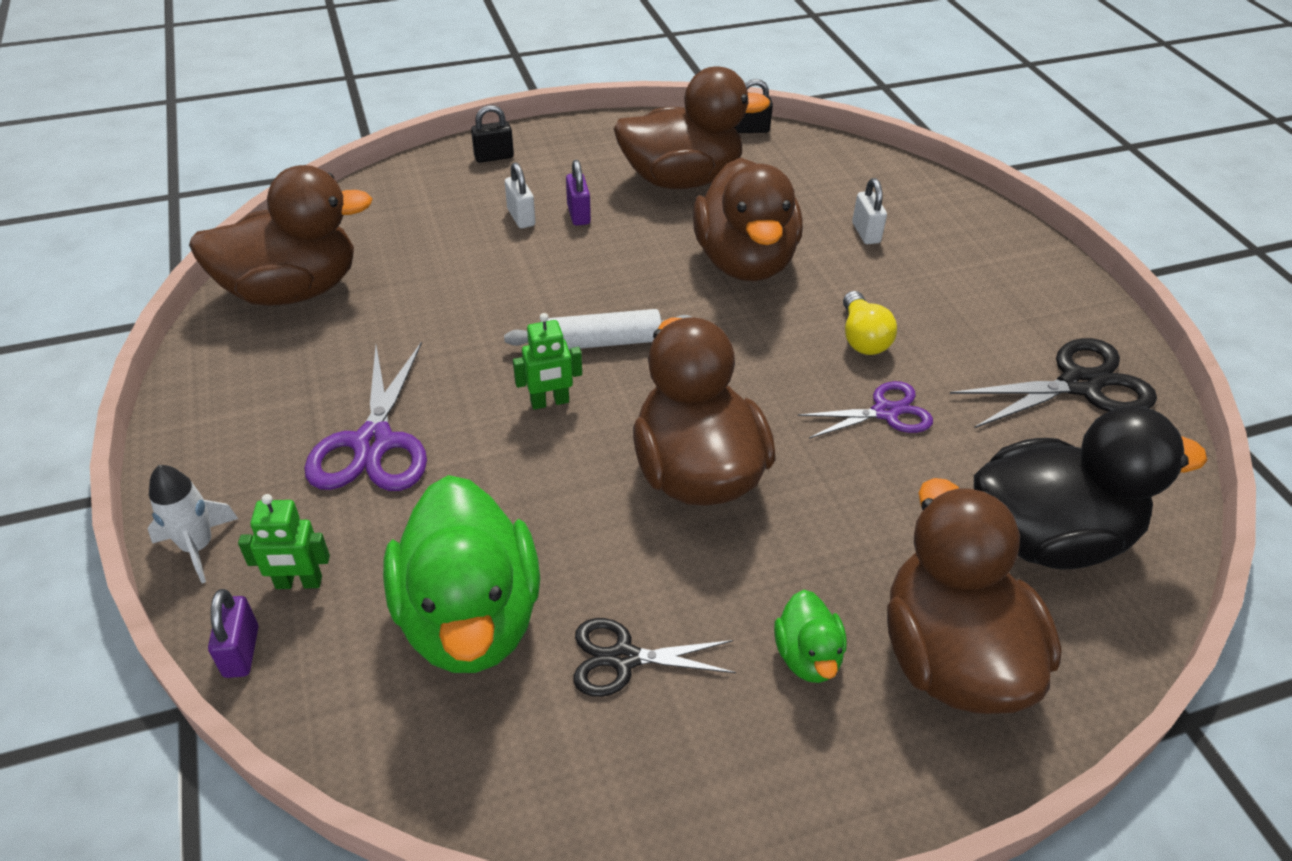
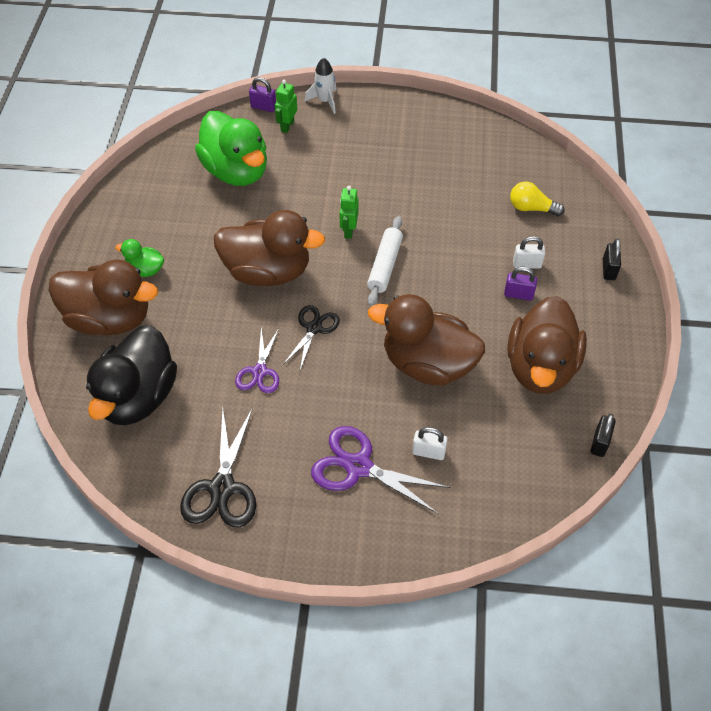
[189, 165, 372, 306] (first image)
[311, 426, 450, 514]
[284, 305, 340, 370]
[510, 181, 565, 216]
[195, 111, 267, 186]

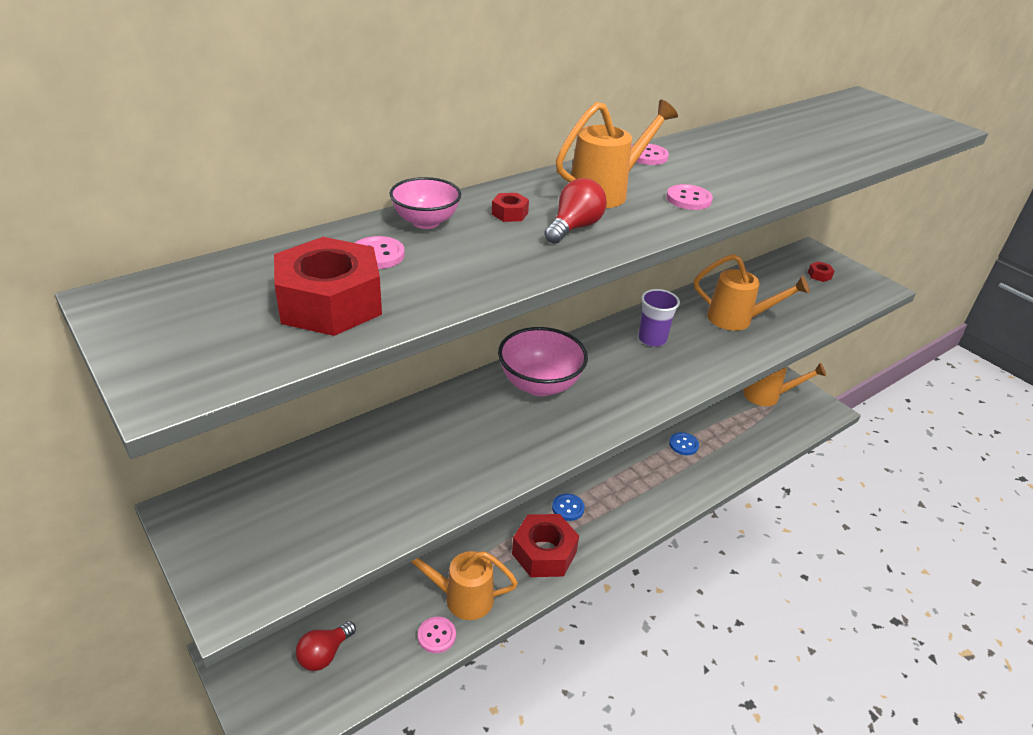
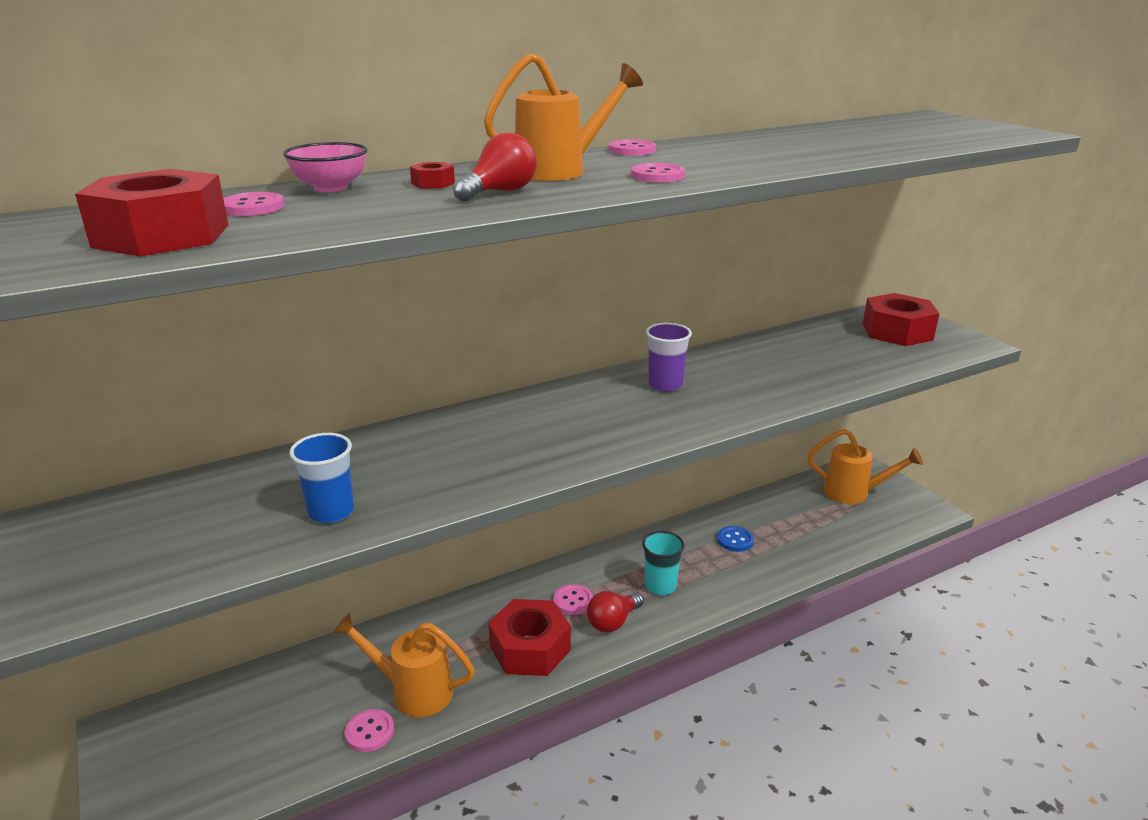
[498, 327, 588, 396] (first image)
[694, 254, 810, 331] (first image)
[289, 433, 354, 523]
[642, 531, 685, 595]
[587, 591, 644, 632]
[553, 584, 593, 615]
[863, 293, 940, 346]

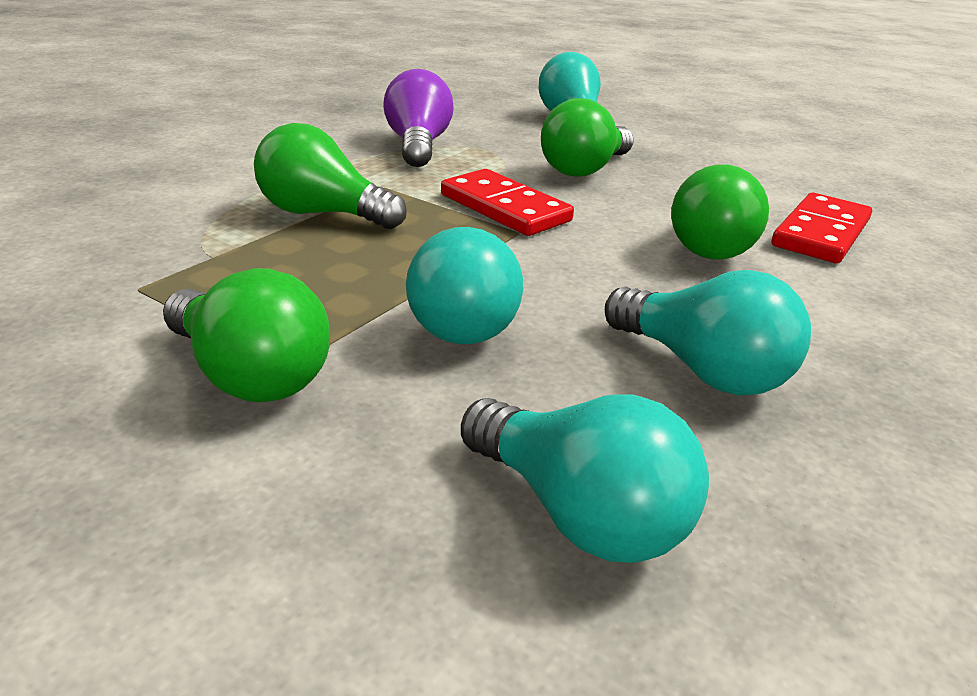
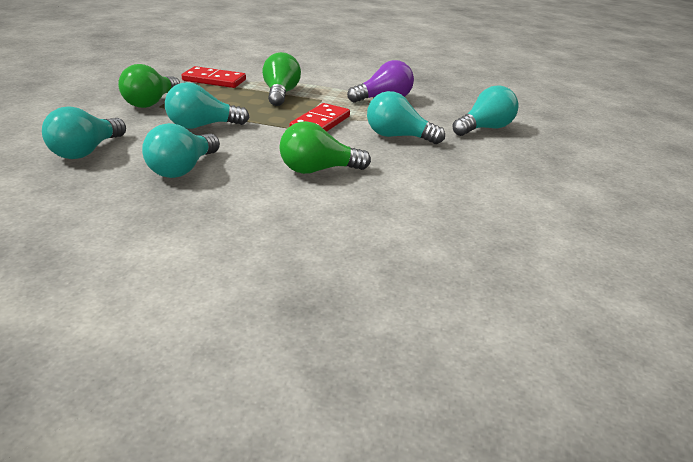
[181, 66, 246, 88]
[367, 91, 445, 144]

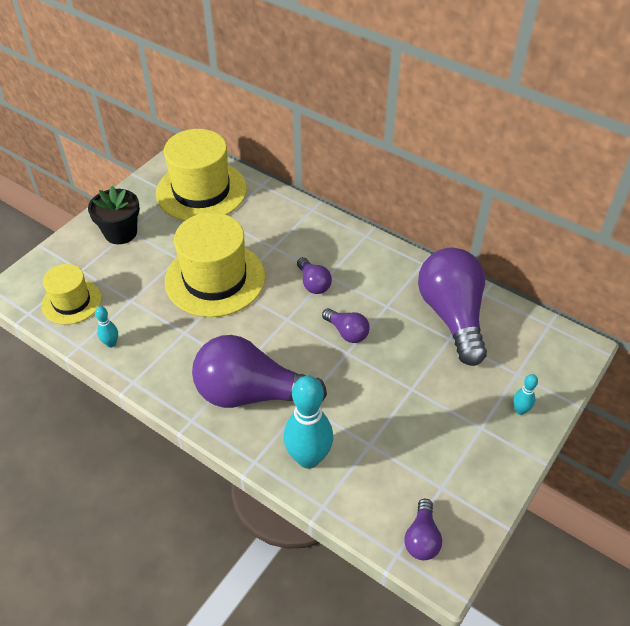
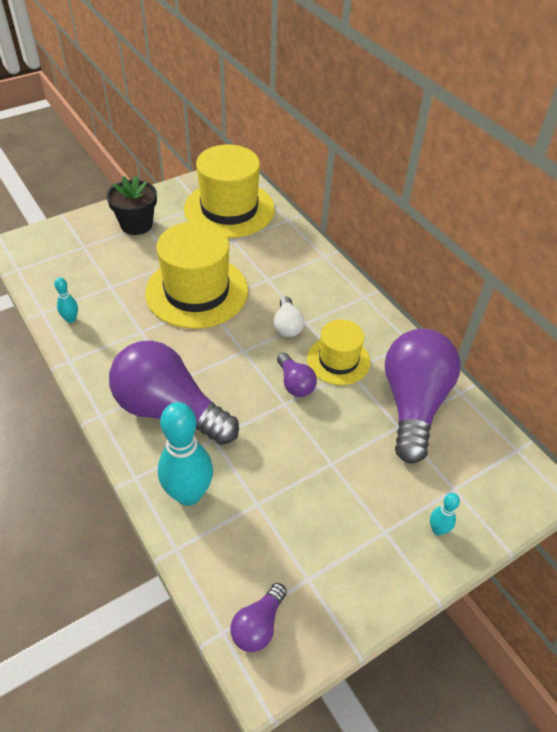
[307, 319, 370, 385]
[274, 296, 305, 337]

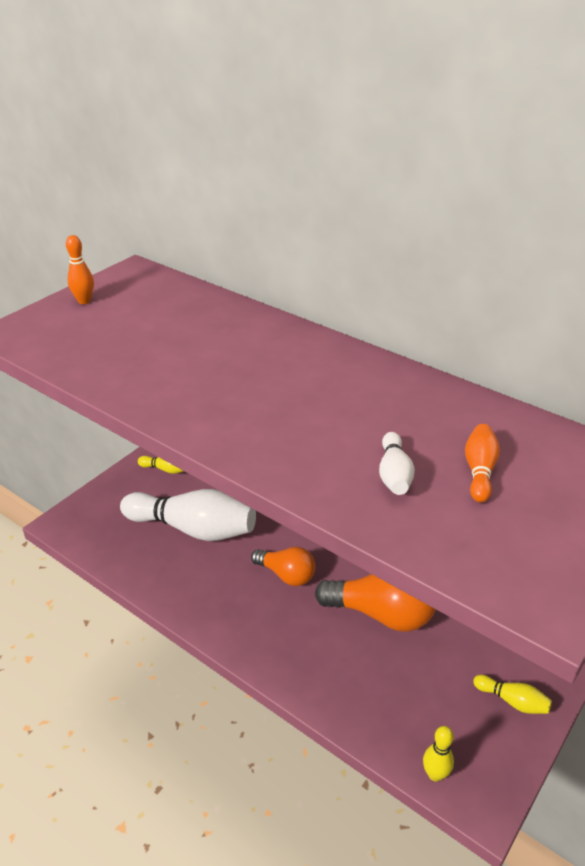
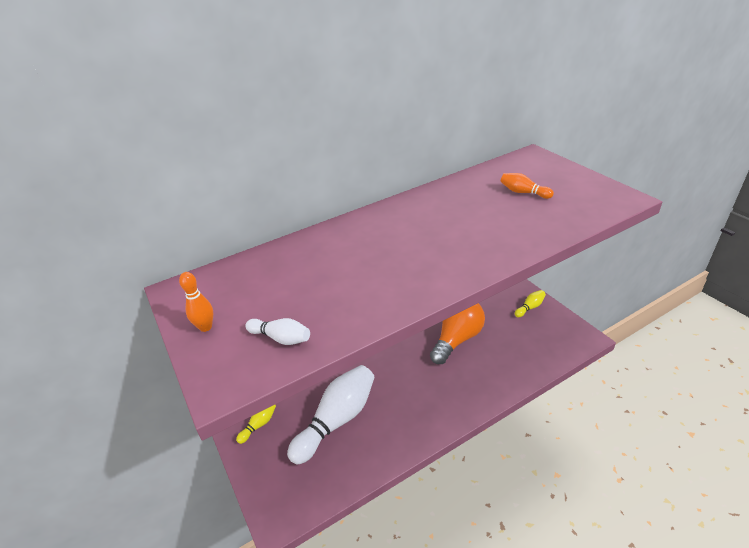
[251, 547, 315, 586] (first image)
[423, 726, 454, 782] (first image)
[245, 318, 310, 345]

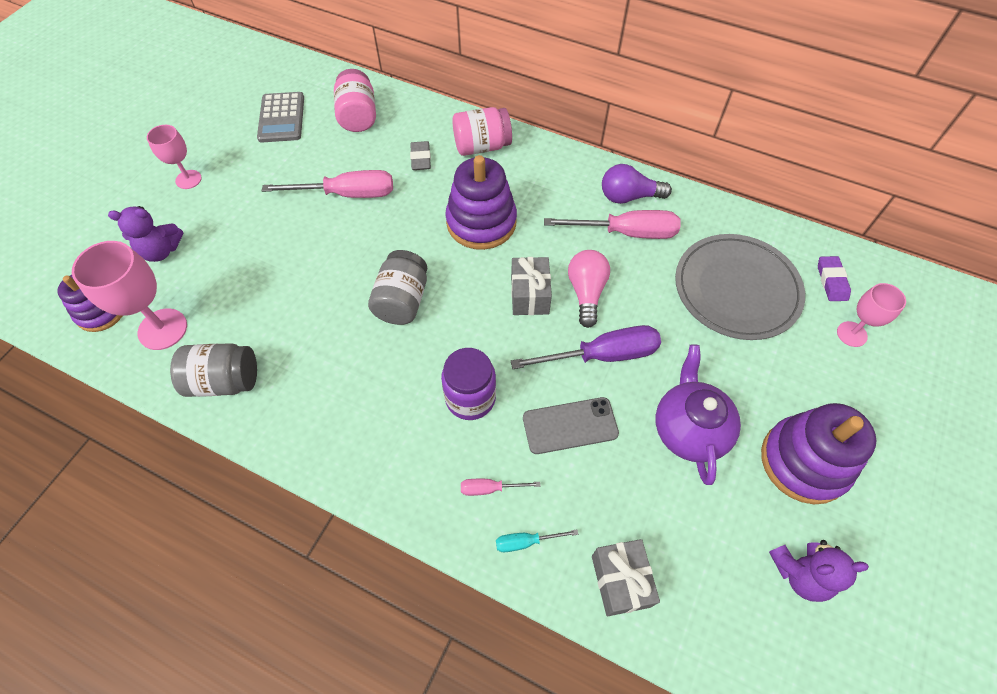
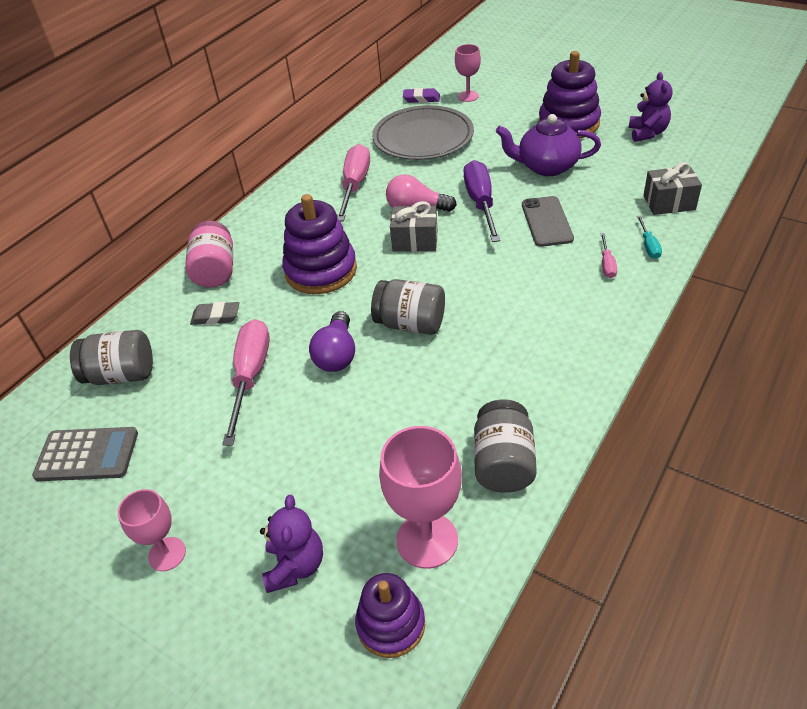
[441, 348, 496, 420] (first image)
[309, 311, 355, 372]
[70, 330, 153, 385]

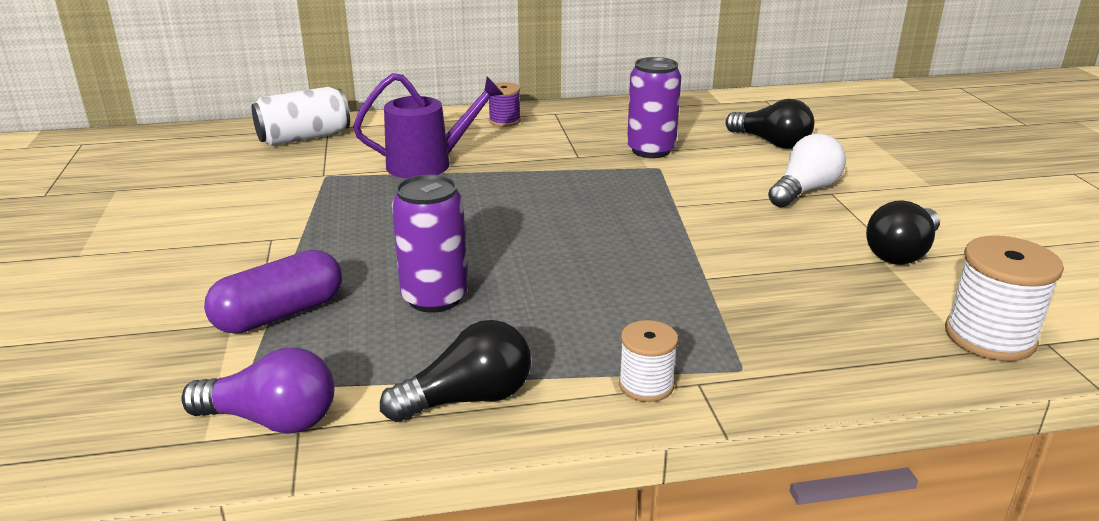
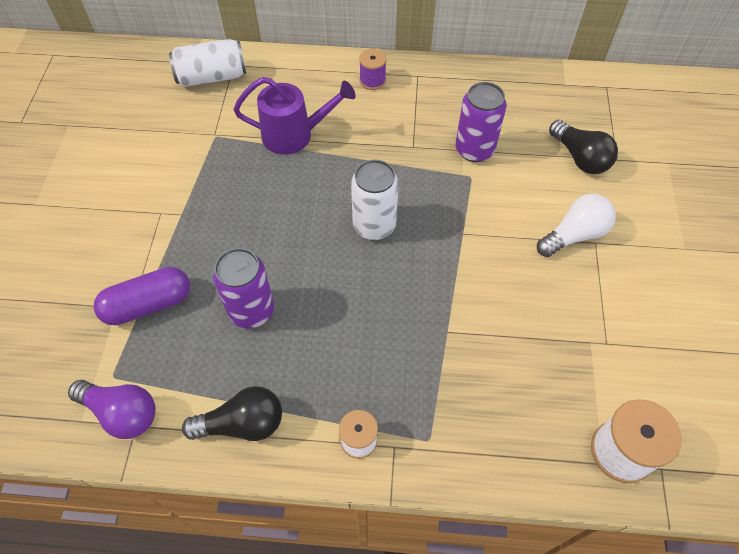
[866, 200, 940, 265] (first image)
[351, 160, 399, 240]

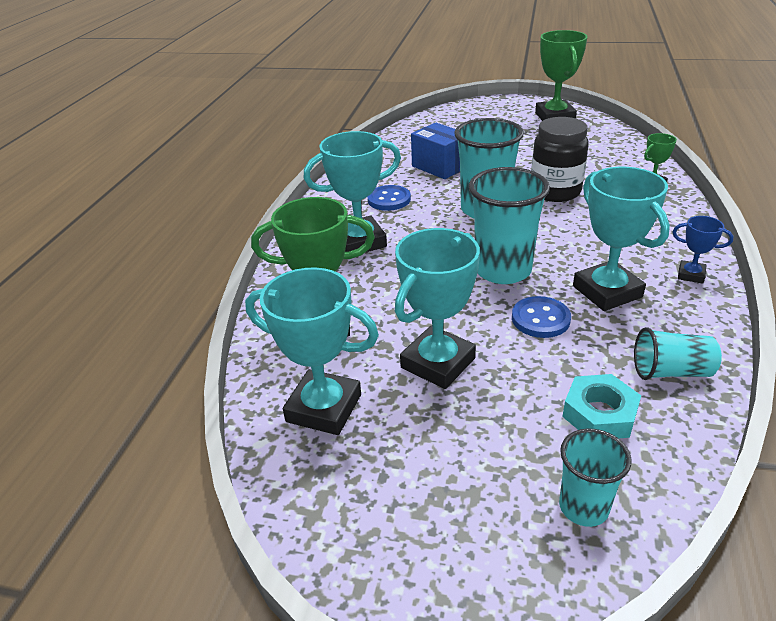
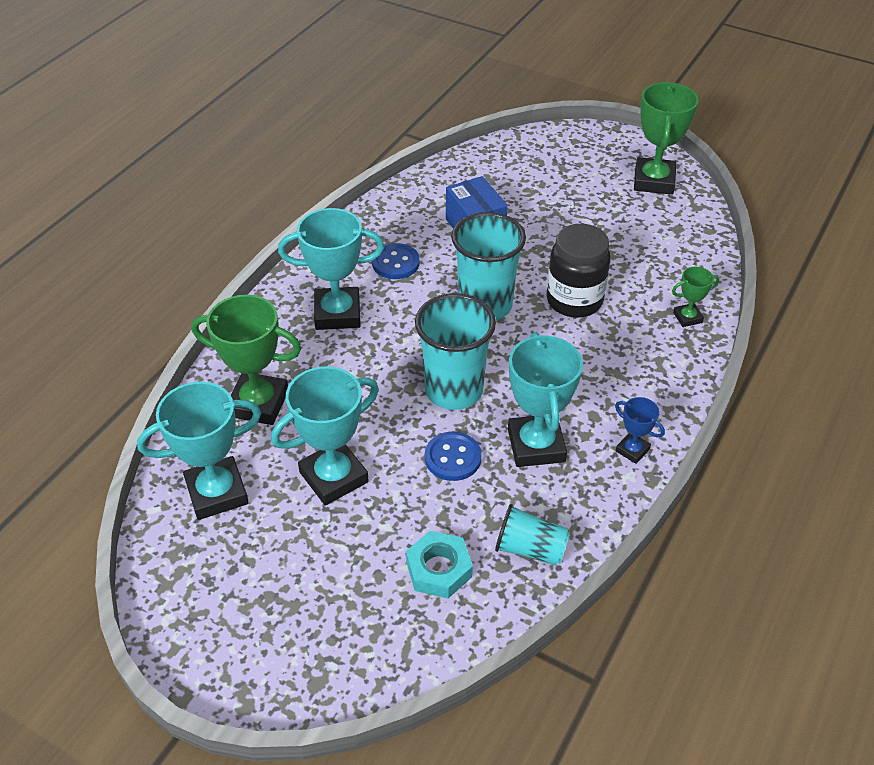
[559, 429, 632, 527] (first image)
[137, 382, 261, 520]

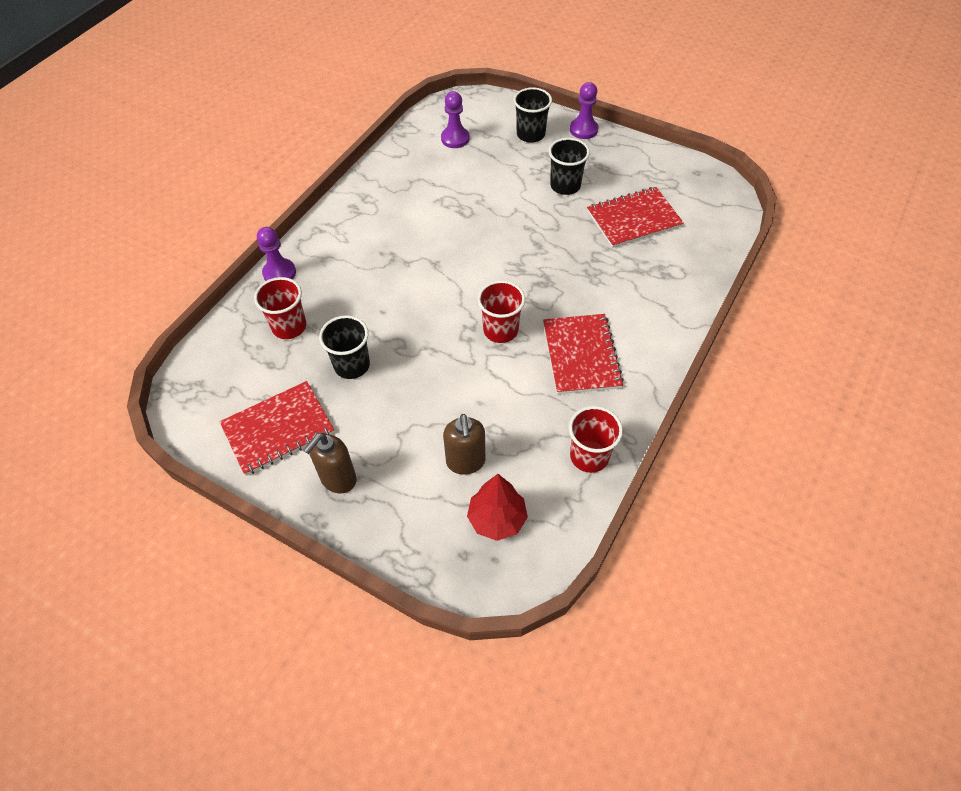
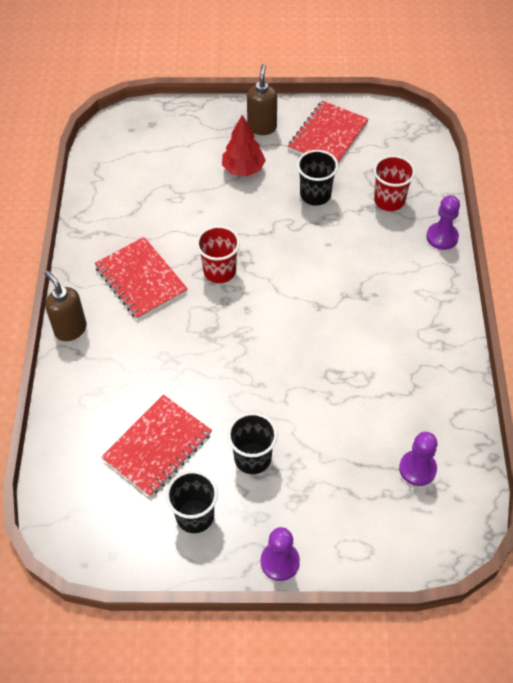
[569, 406, 623, 473] (first image)
[44, 271, 87, 341]
[222, 115, 266, 177]
[166, 470, 218, 533]

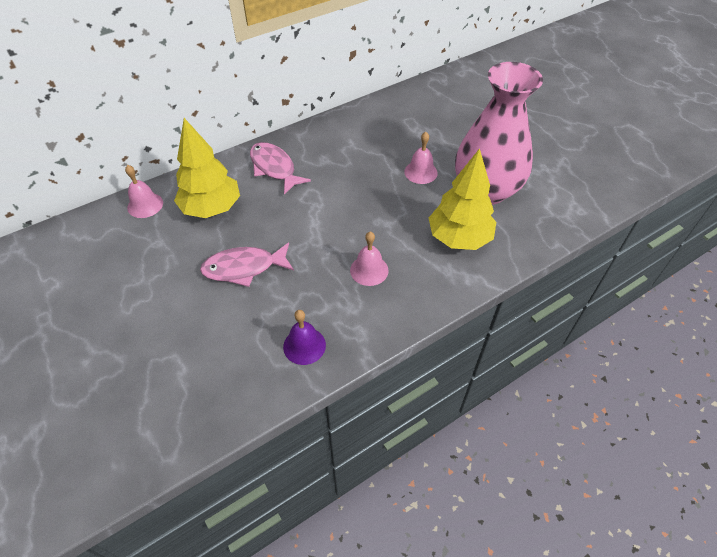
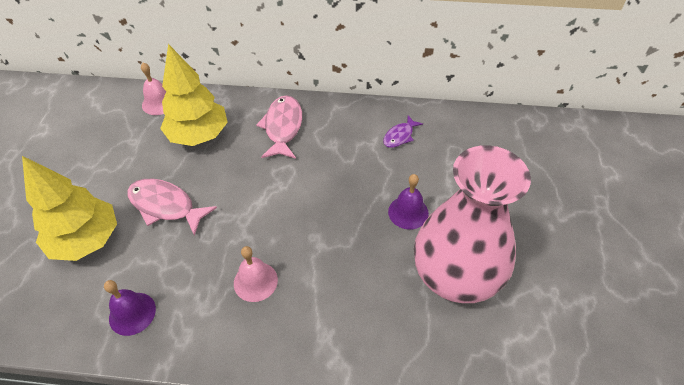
[383, 115, 423, 148]
[22, 156, 117, 261]
[388, 174, 429, 230]

